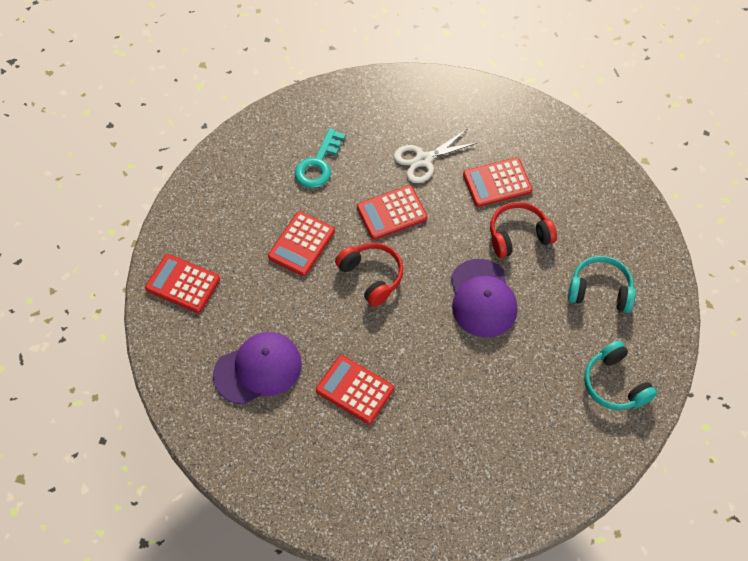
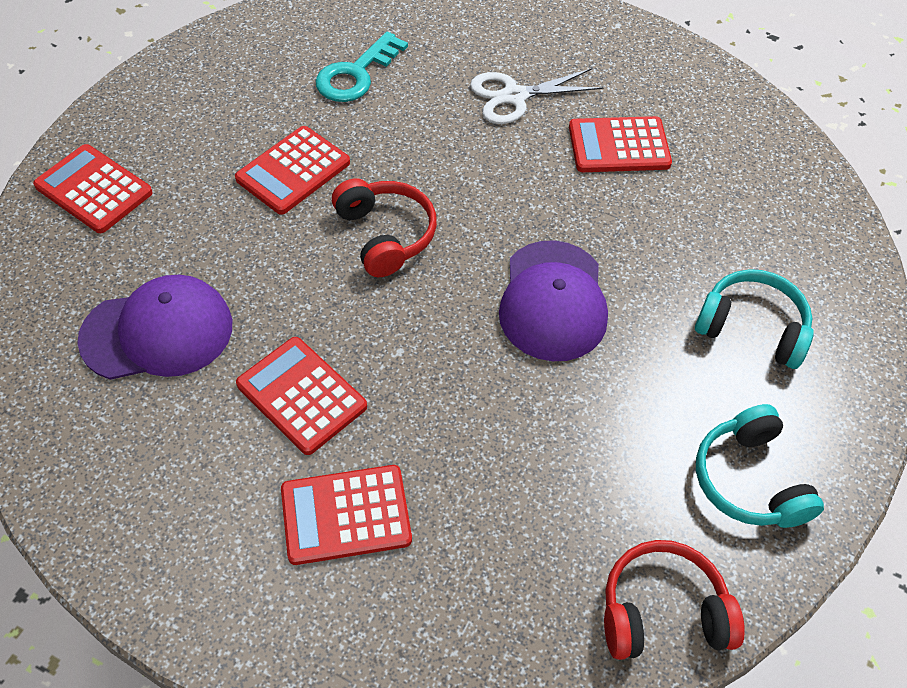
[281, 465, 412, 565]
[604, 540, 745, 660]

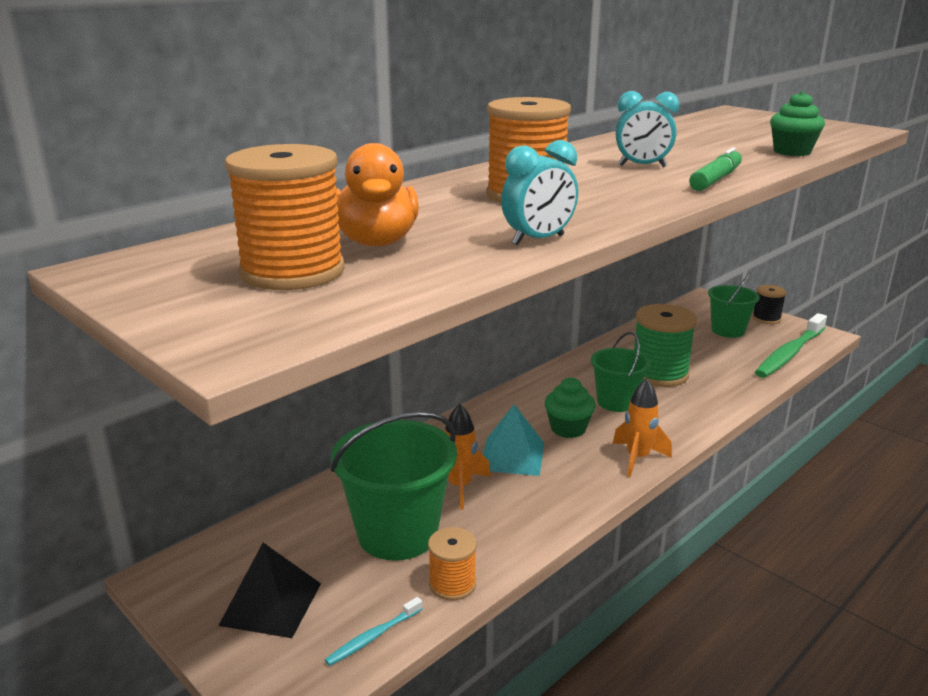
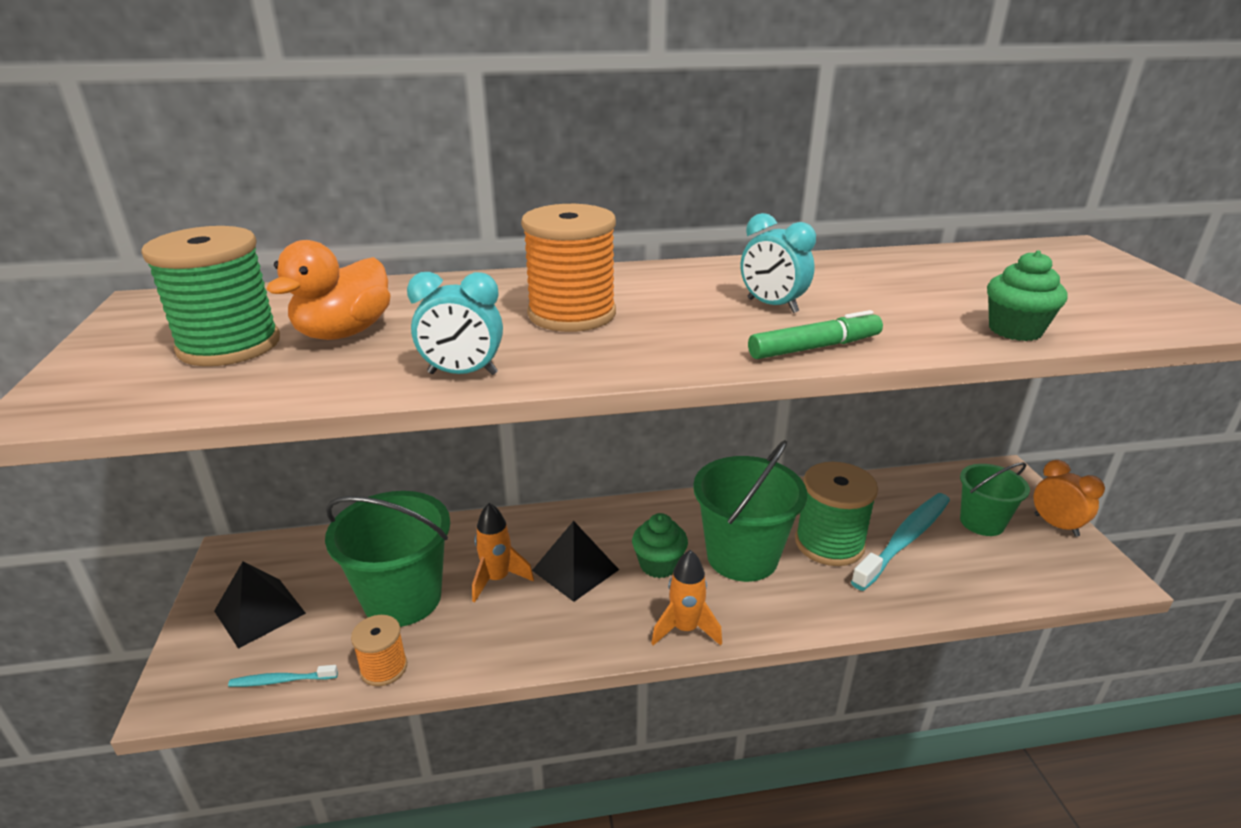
[755, 313, 827, 378] (first image)
[851, 493, 950, 591]
[1034, 460, 1105, 537]
[141, 226, 280, 366]
[532, 521, 619, 602]
[693, 440, 807, 582]

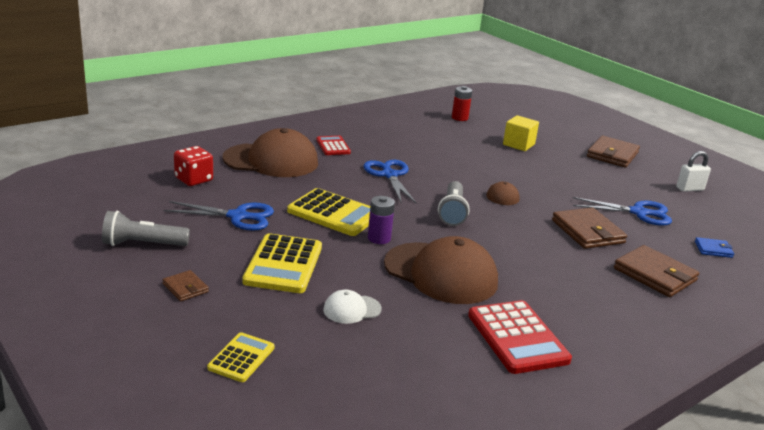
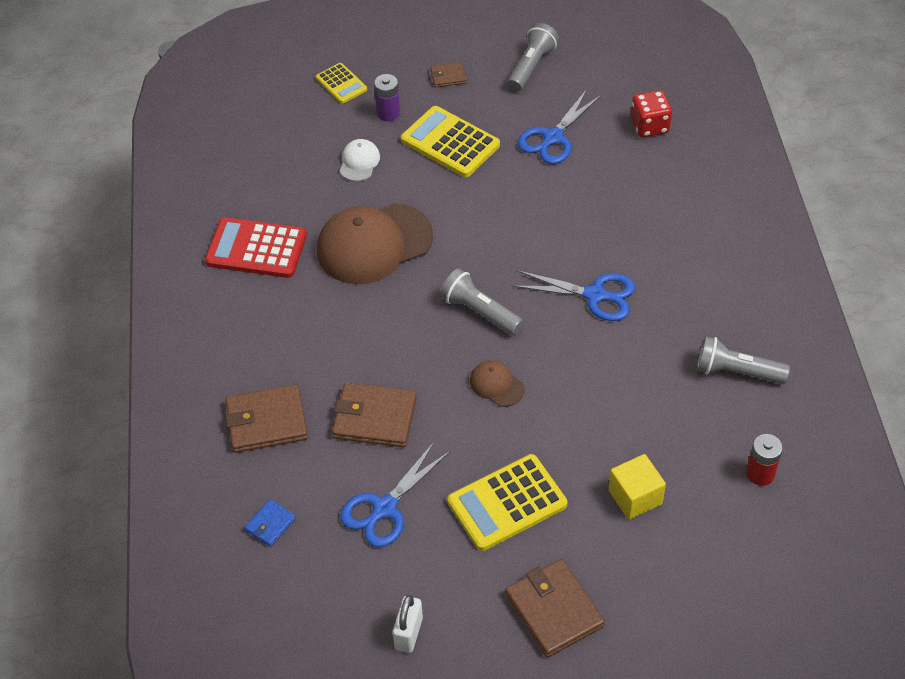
[222, 128, 318, 177] (first image)
[316, 136, 351, 155] (first image)
[697, 336, 790, 384]
[447, 454, 567, 551]
[374, 74, 400, 121]

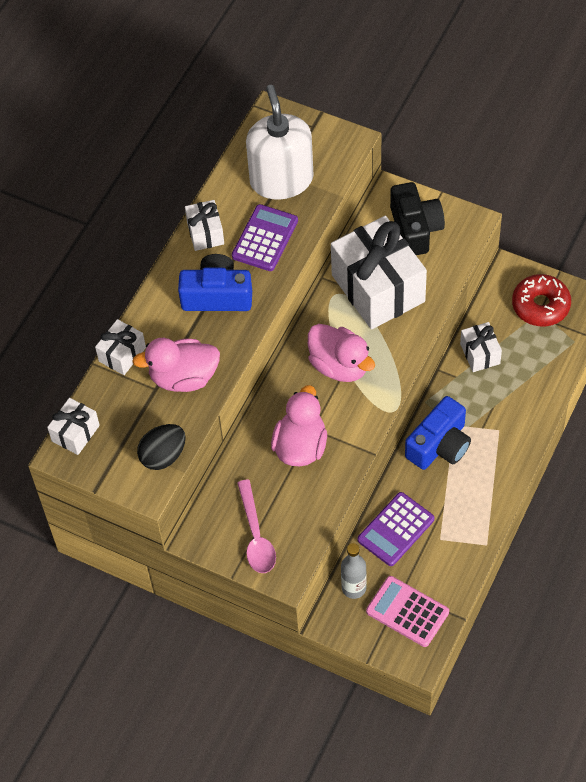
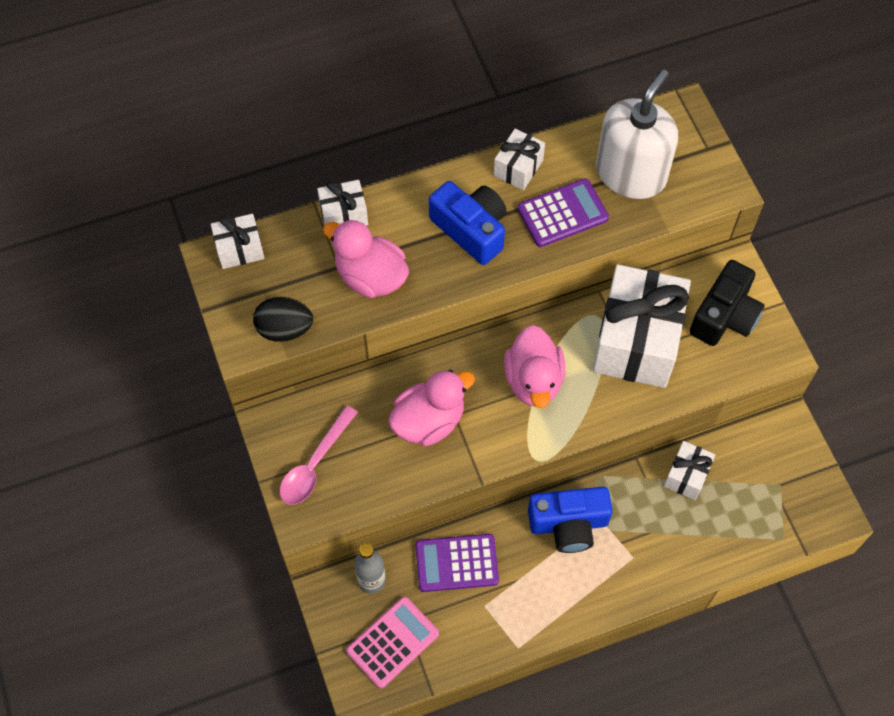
[512, 274, 571, 326] (first image)
[346, 597, 439, 688]

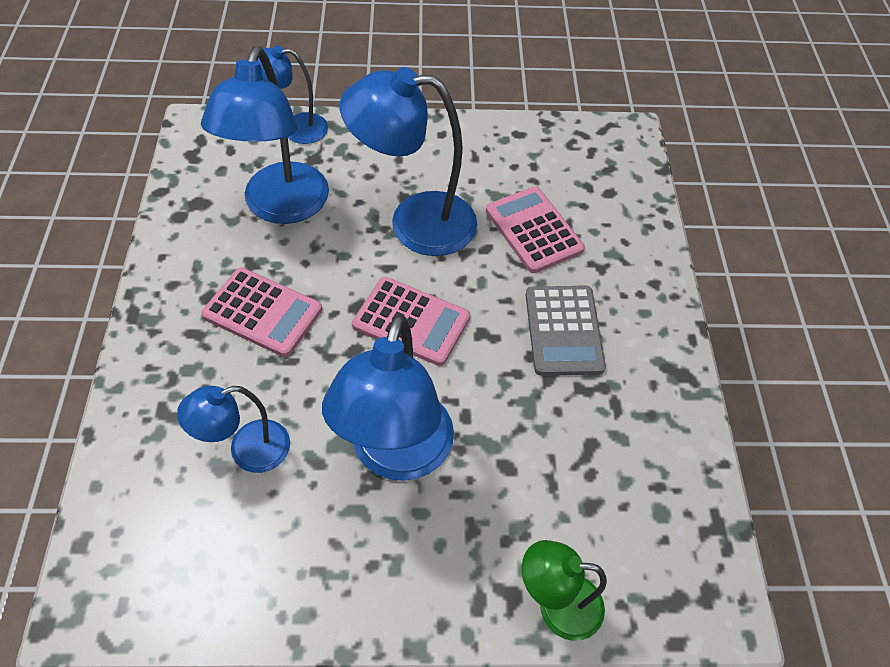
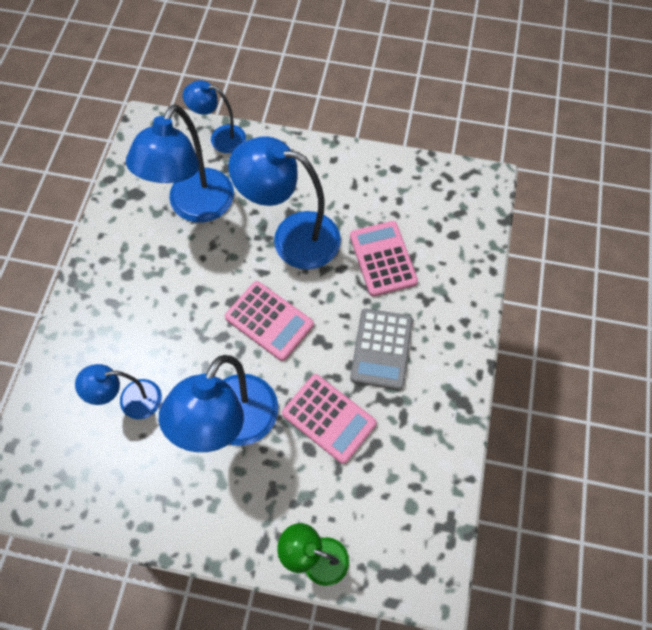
[282, 374, 377, 464]

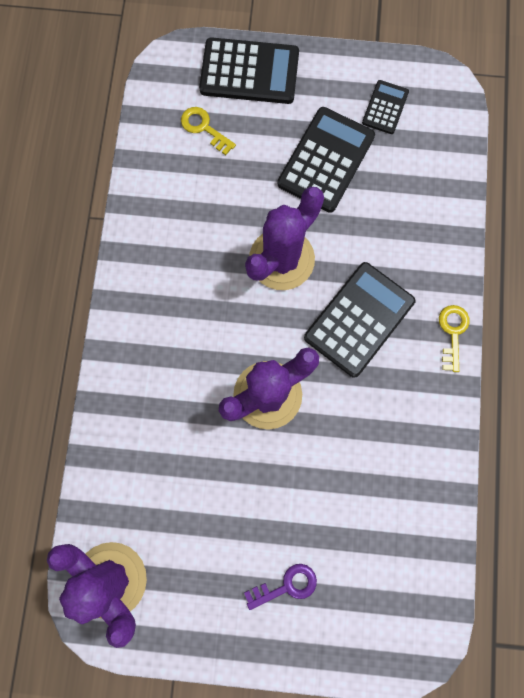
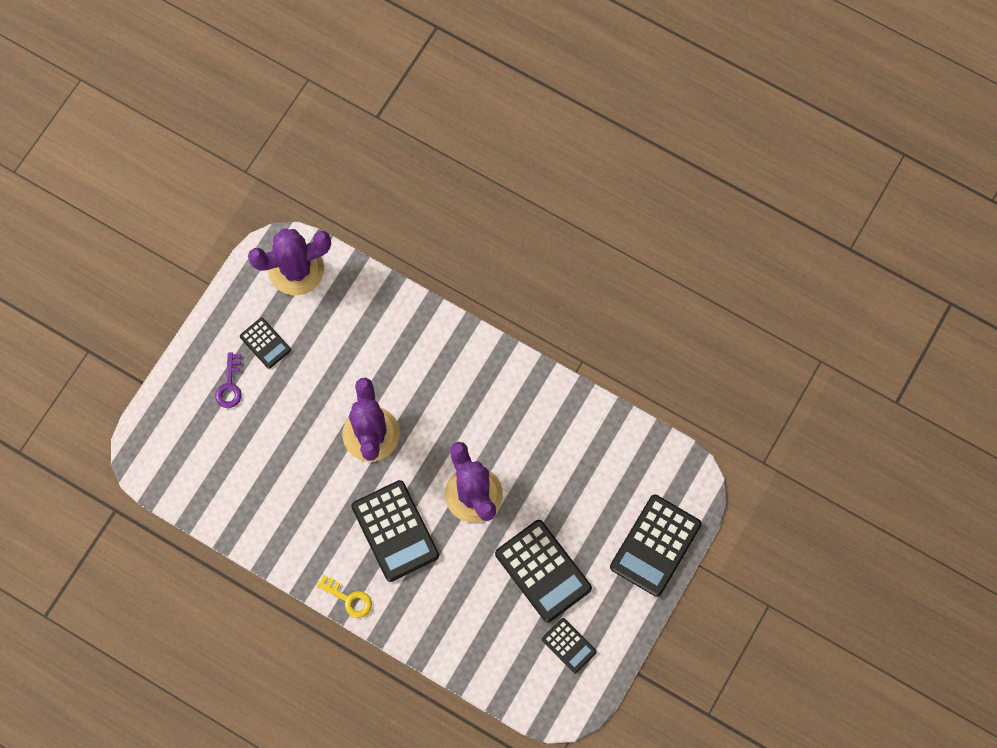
[181, 107, 236, 155] (first image)
[240, 318, 291, 369]

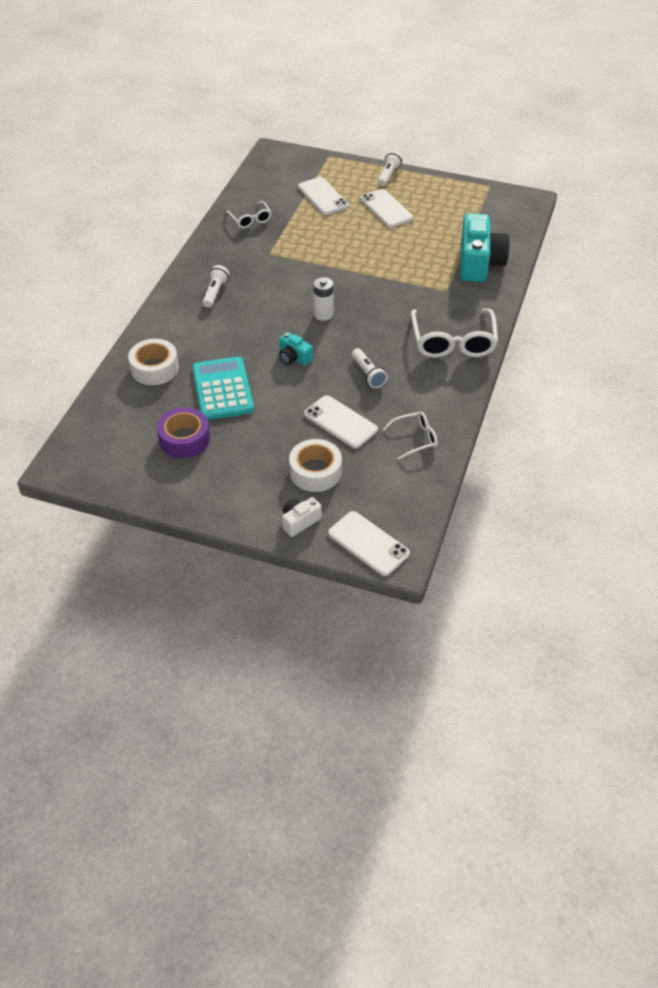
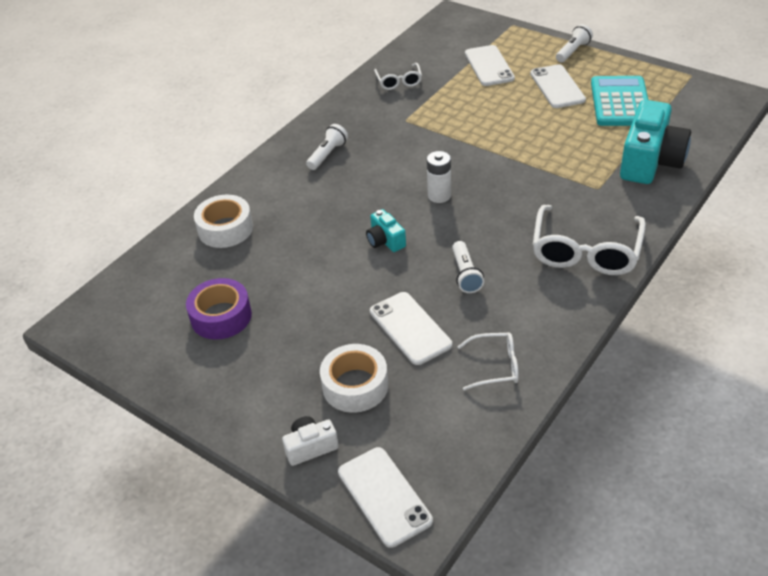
[591, 76, 648, 126]

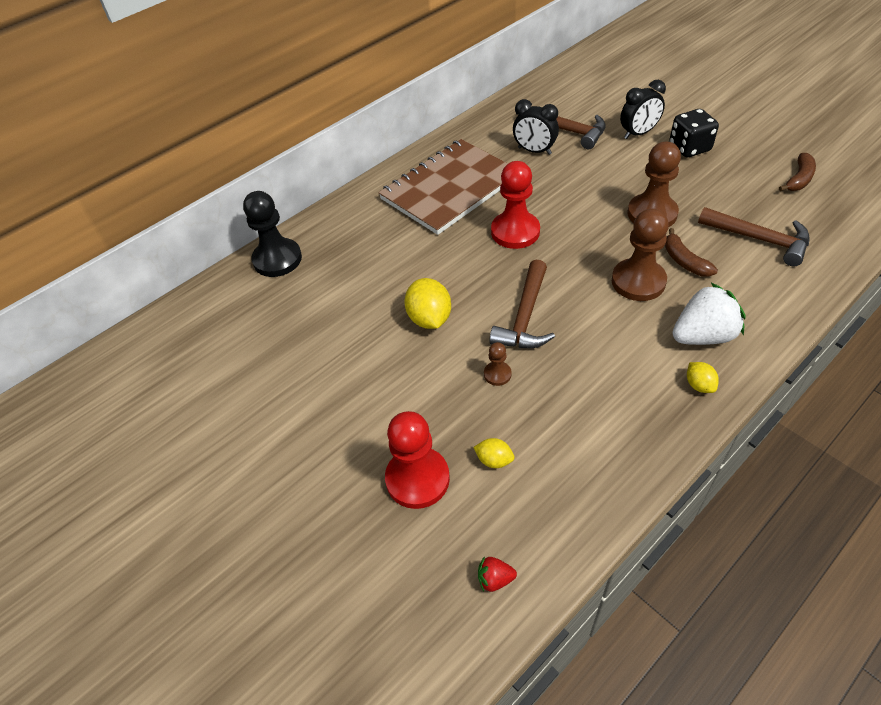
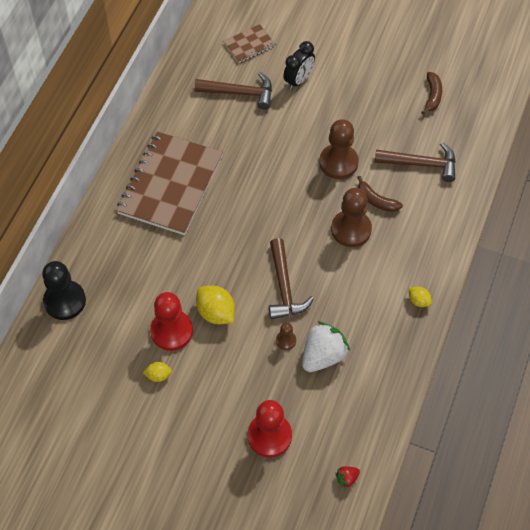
[513, 99, 559, 155] (first image)
[669, 109, 719, 157] (first image)
[223, 24, 276, 63]
[143, 362, 172, 382]
[150, 292, 193, 351]
[302, 321, 350, 372]

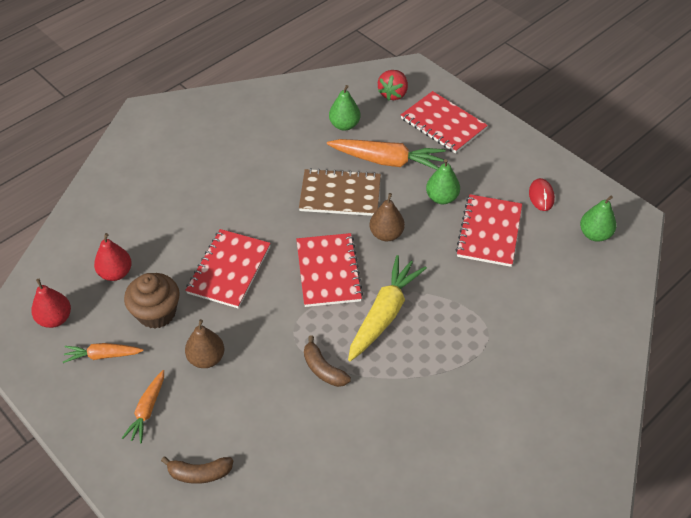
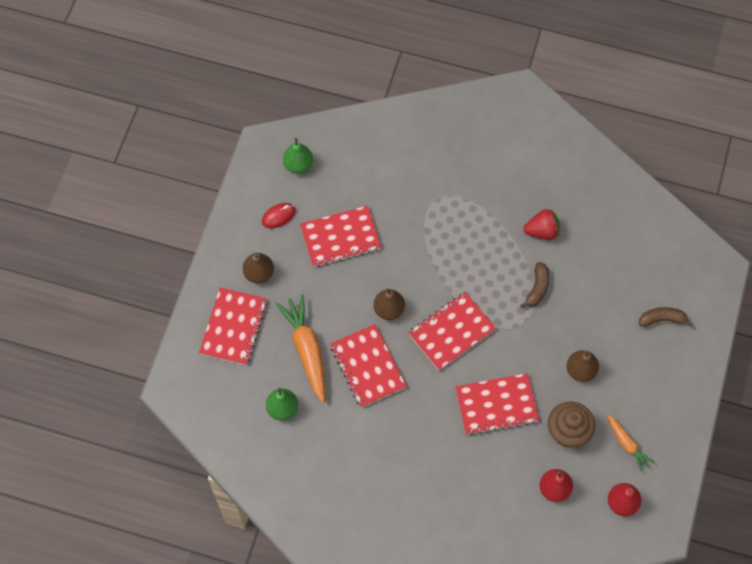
[122, 370, 164, 443] (first image)
[348, 255, 427, 361] (first image)
[426, 159, 460, 204] (first image)
[243, 253, 274, 283]
[523, 209, 560, 240]
[330, 324, 407, 408]
[639, 307, 693, 327]

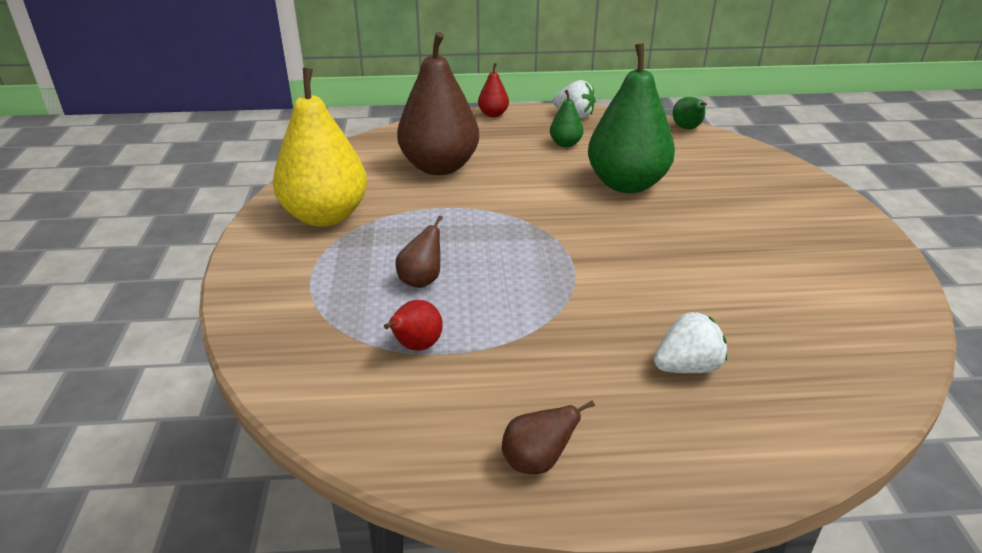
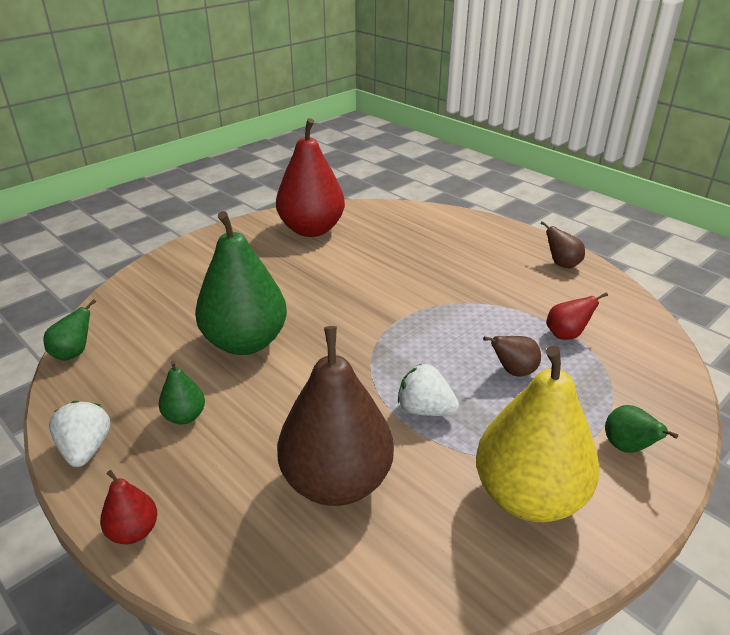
[276, 118, 345, 237]
[605, 405, 678, 453]
[398, 364, 459, 416]

